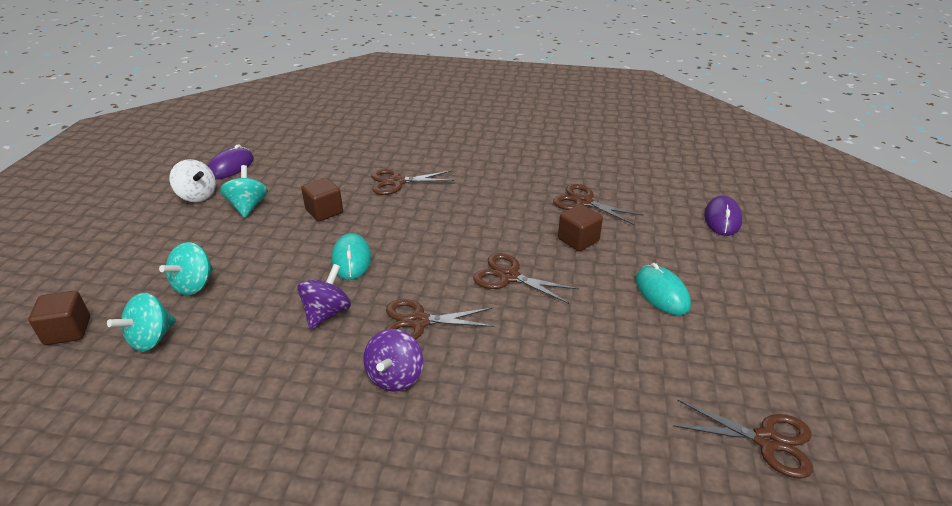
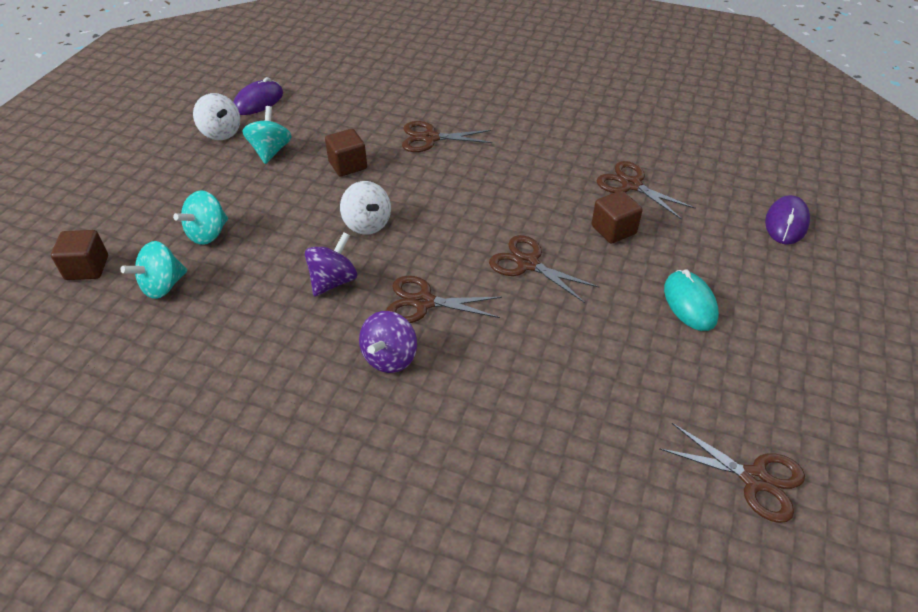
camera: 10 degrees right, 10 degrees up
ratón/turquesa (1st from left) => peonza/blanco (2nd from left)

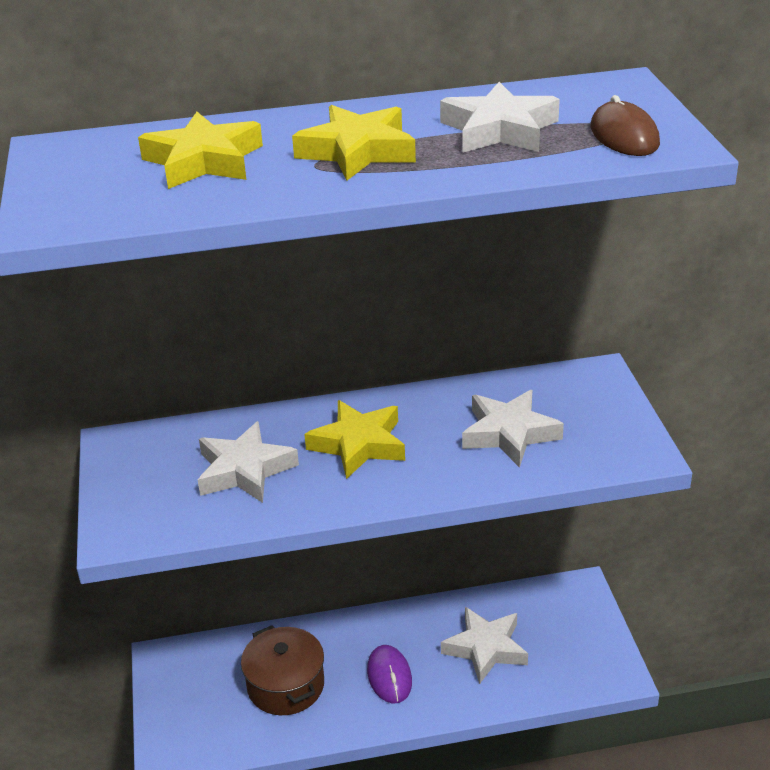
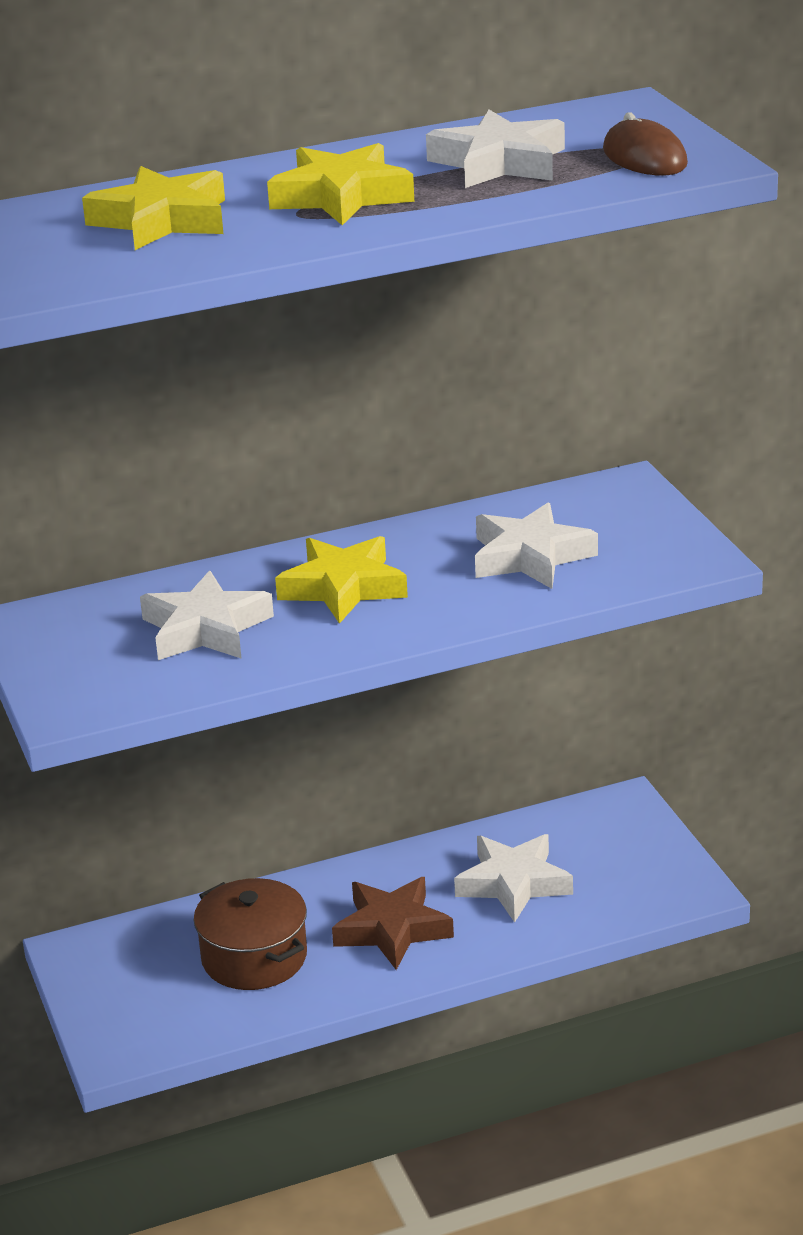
camera: 10 degrees left, 5 degrees down
ratón/morado => estrella/marrón

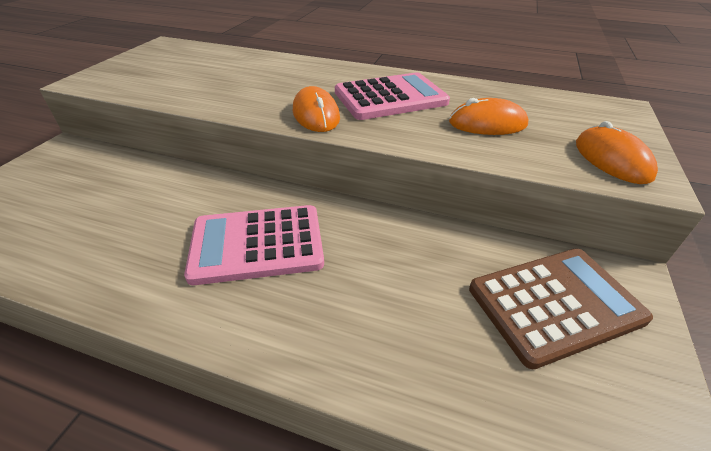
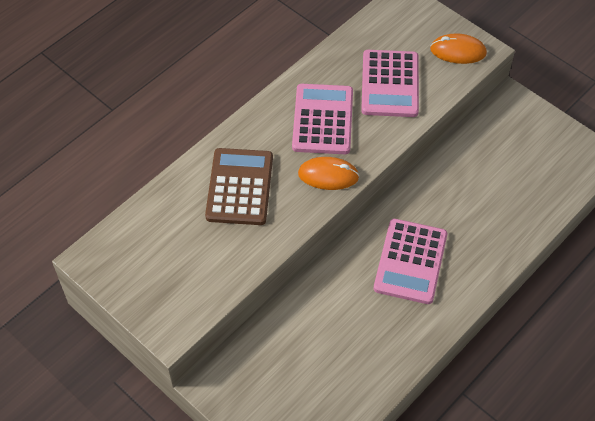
camera: 65 degrees left, 15 degrees up
ratón/naranja (2nd from left) => calculadora/rosa (2nd from left)
calculadora/marrón, moved

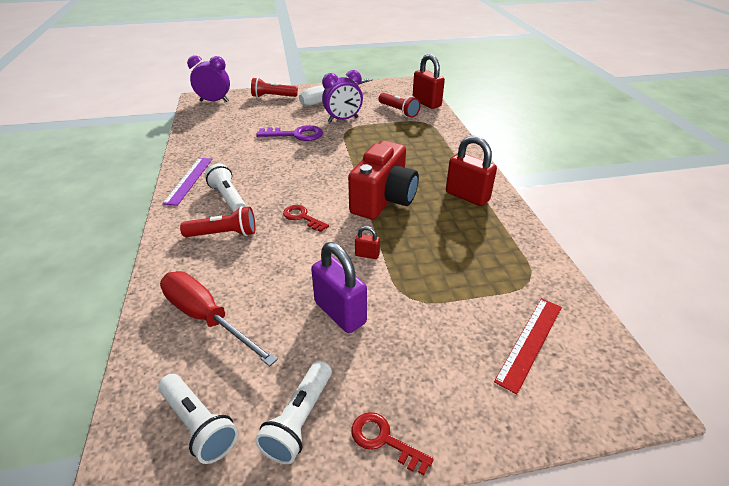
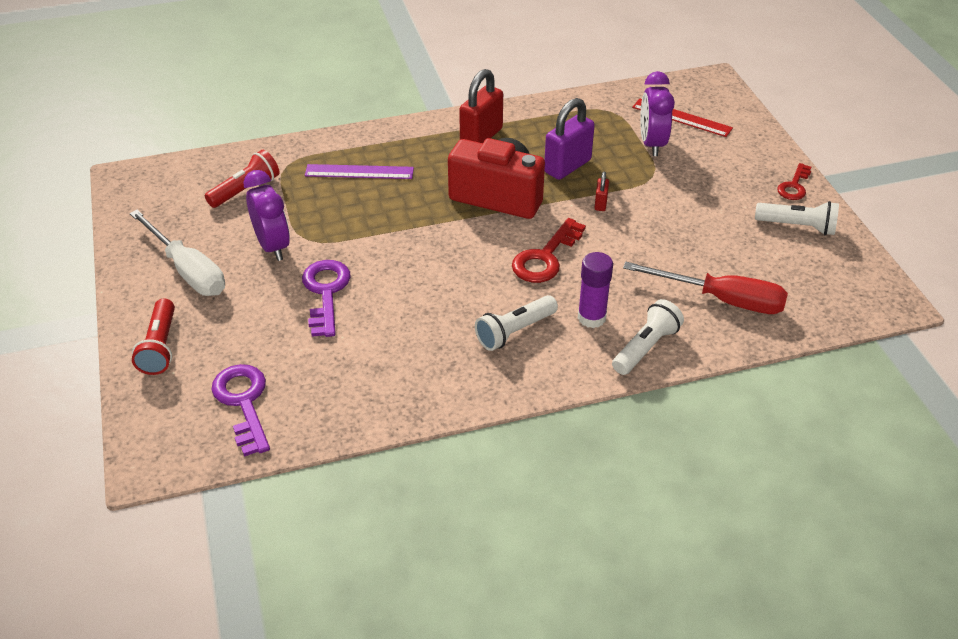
camera: 95 degrees left, 5 degrees up
lámpara de mano/blanco (1st from left in the first image) => lámpara de mano/blanco (2nd from left), moved
destornillador/rojo, 105 degrees counterclockwise
regla/morado, moved
lámpara de mano/rojo (1st from left) => barra de pegamento/morado
despertador/morado (1st from left in the first image) => despertador/morado (2nd from left), moved
llave/rojo (1st from left), x1.58
candado/morado, moved
candado/rojo (2nd from left) => nothing
nothing => llave/morado (1st from left)

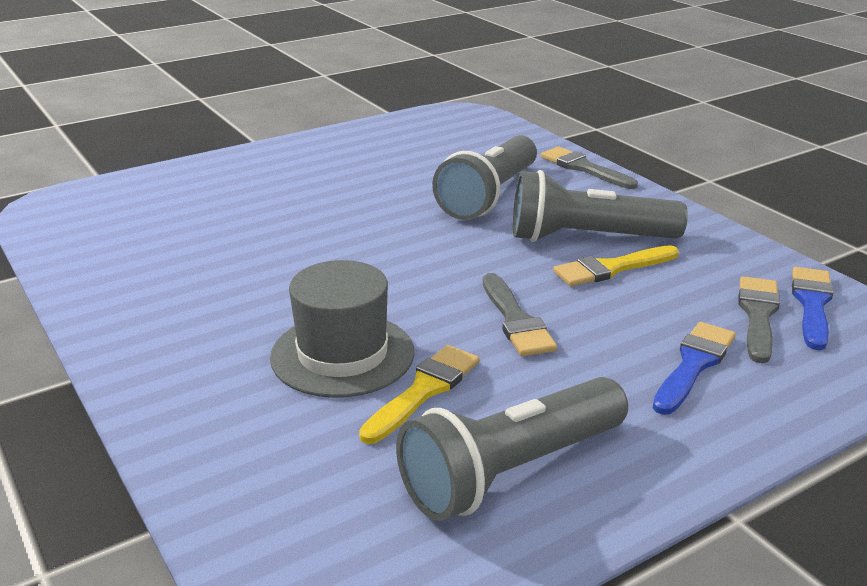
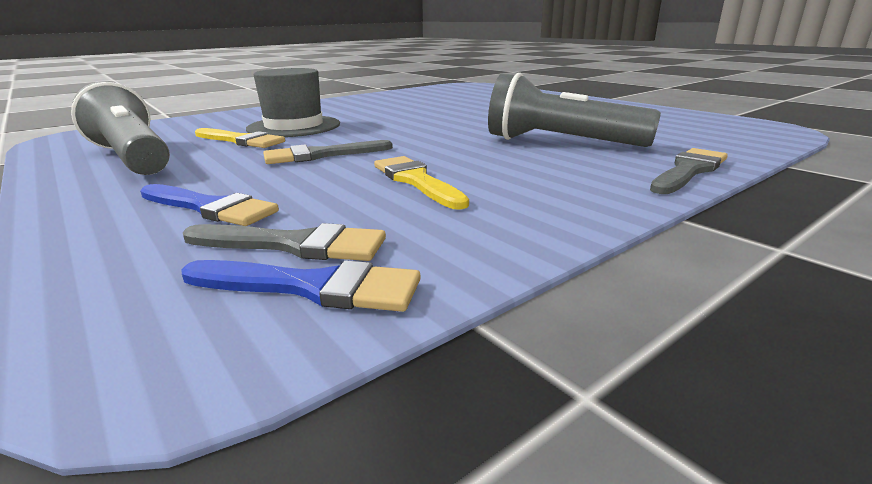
camera: 85 degrees right, 5 degrees down
lámpara de mano/gris (3rd from left) => nothing

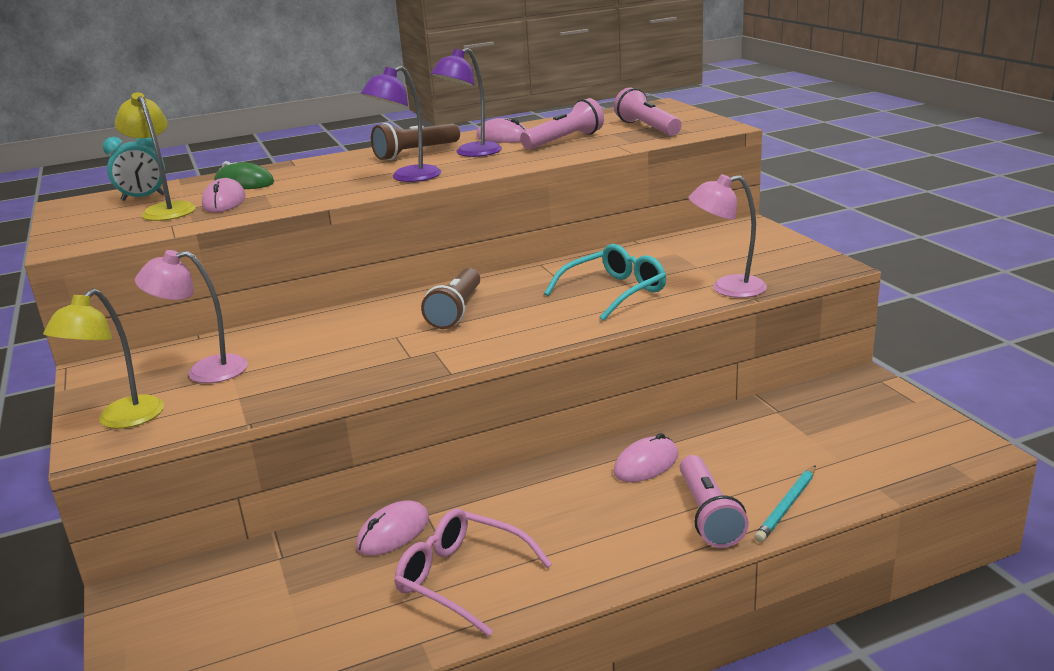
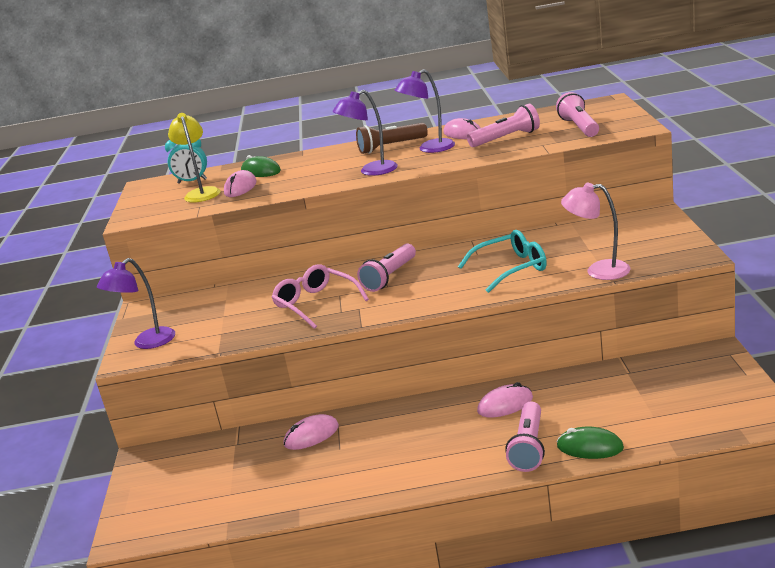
camera: 20 degrees right, 0 degrees up
lámpara/amarillo (1st from left) => lámpara/morado (1st from left)
lámpara/rosa (1st from left) => nothing
gafas/rosa, moved
lámpara de mano/marrón (2nd from left) => lámpara de mano/rosa (1st from left)
lápiz/turquesa => ratón/verde (2nd from left)

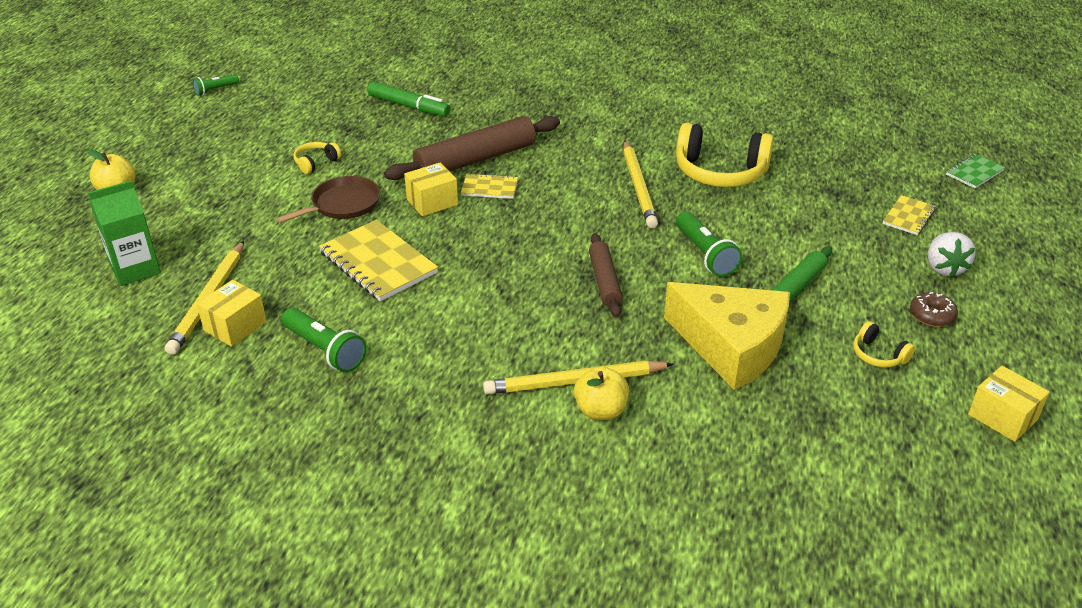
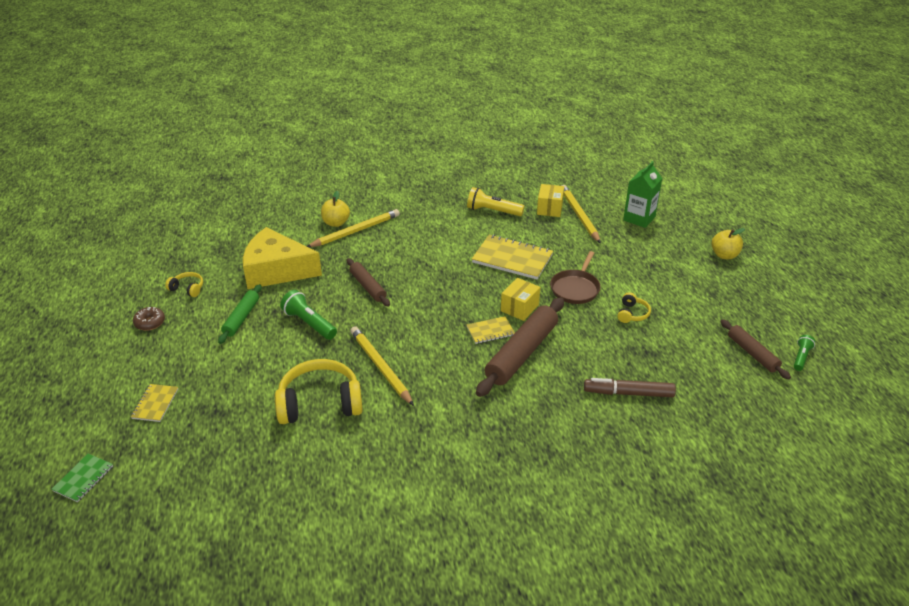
camera: 155 degrees right, 0 degrees up
lámpara de mano/verde (2nd from left) => lámpara de mano/amarillo
rotulador/verde => rotulador/marrón
fresa/blanco => nothing
caja/amarillo (3rd from left) => nothing
nothing => rodillo/marrón (3rd from left)

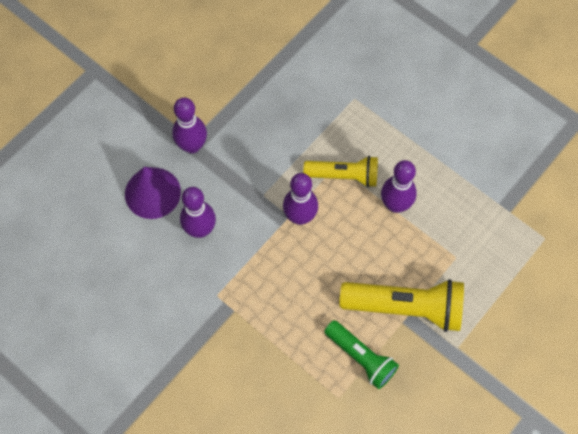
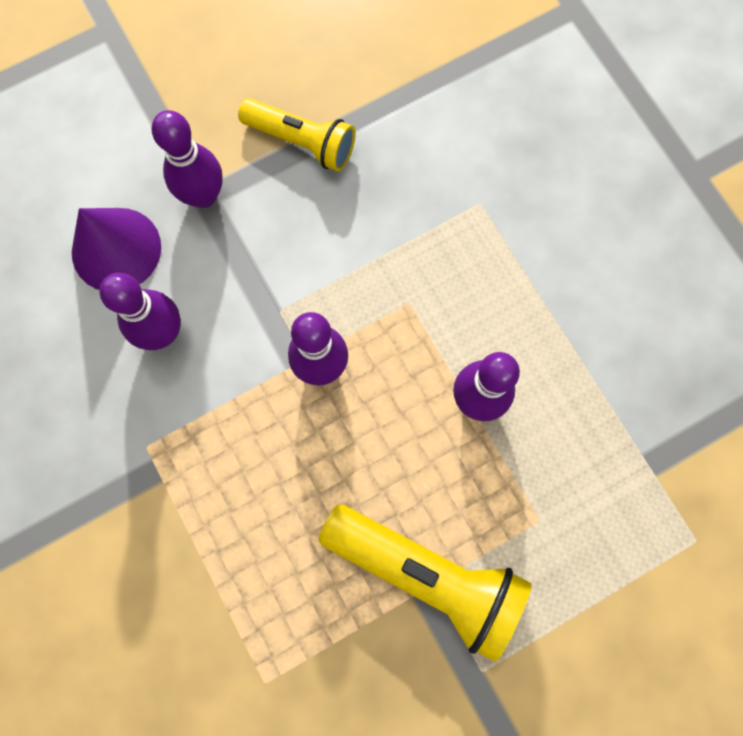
camera: 20 degrees right, 10 degrees up
lámpara de mano/amarillo (1st from left), moved
lámpara de mano/verde => nothing

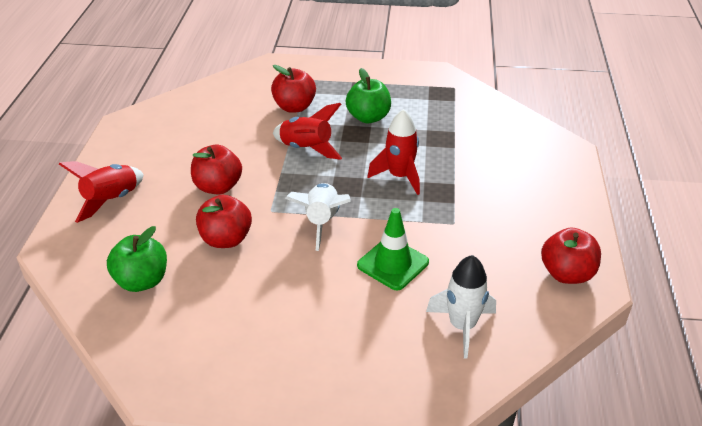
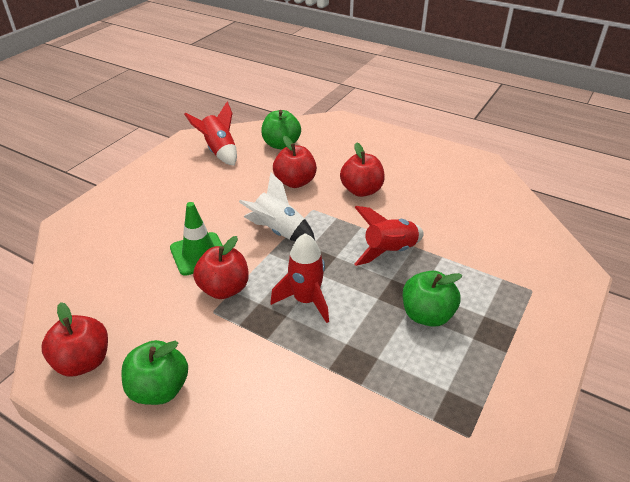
camera: 115 degrees right, 0 degrees up
cohete/rojo (1st from left), moved
manzana/rojo (3rd from left in the first image) => manzana/rojo (2nd from left), moved
cohete/blanco (2nd from left) => nothing
nothing => manzana/verde (1st from left)

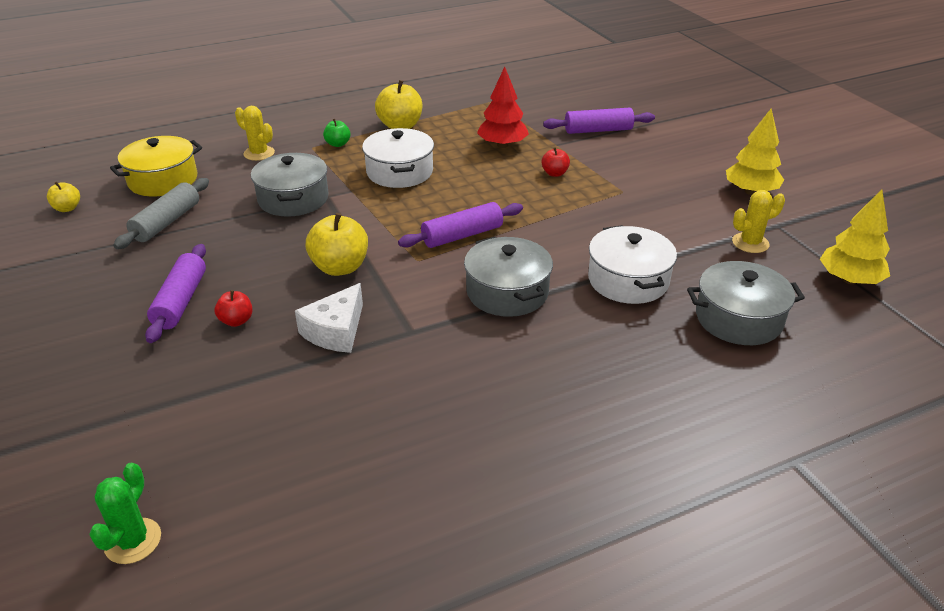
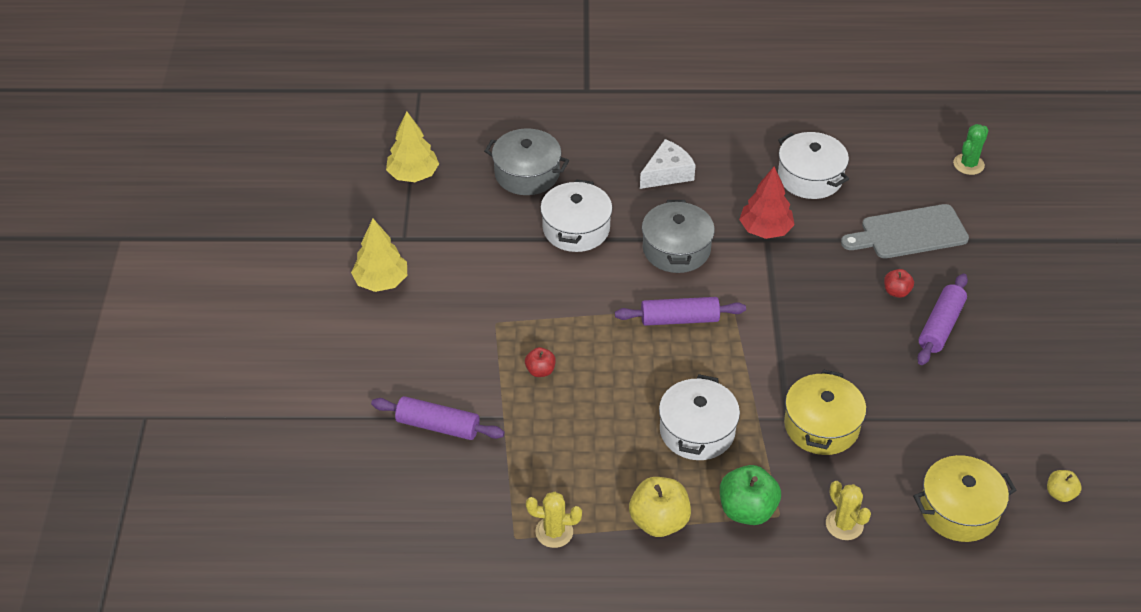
camera: 155 degrees left, 10 degrees up
rodillo/gris => nothing
olla/gris (1st from left) => olla/amarillo (1st from left)
queso/blanco, moved
manzana/amarillo (2nd from left) => nothing
manzana/verde, x1.83
árbol/rojo, moved
cactus/amarillo (2nd from left in the first image) => cactus/amarillo (1st from left), moved
nothing => olla/blanco (3rd from left)
nothing => tabla de cortar/gris

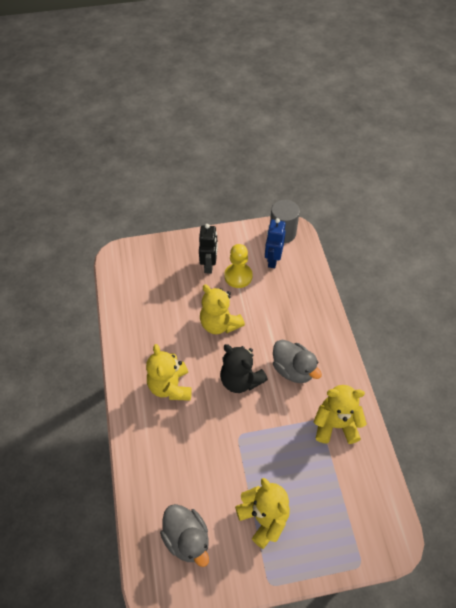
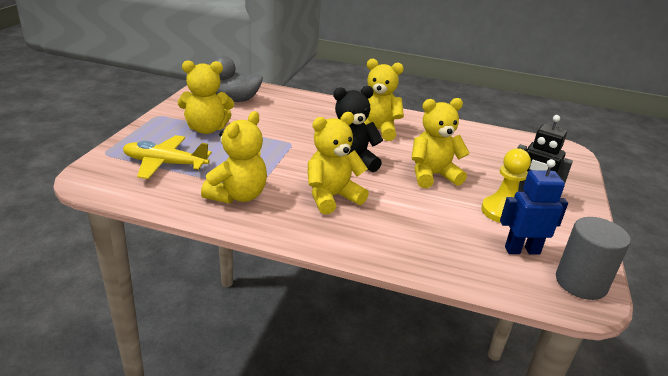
camera: 115 degrees right, 25 degrees down
robot/azul, 45 degrees counterclockwise
pato/gris (2nd from left) => osito/amarillo (3rd from left)
nothing => avión/amarillo

